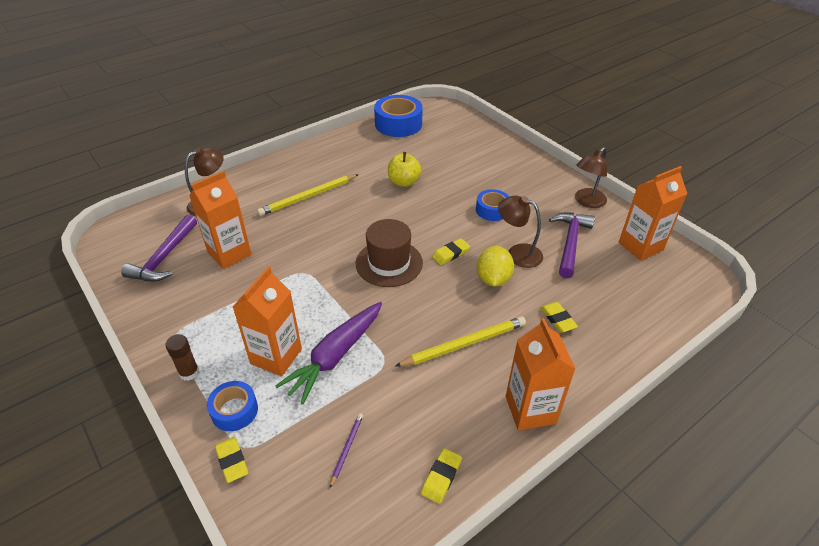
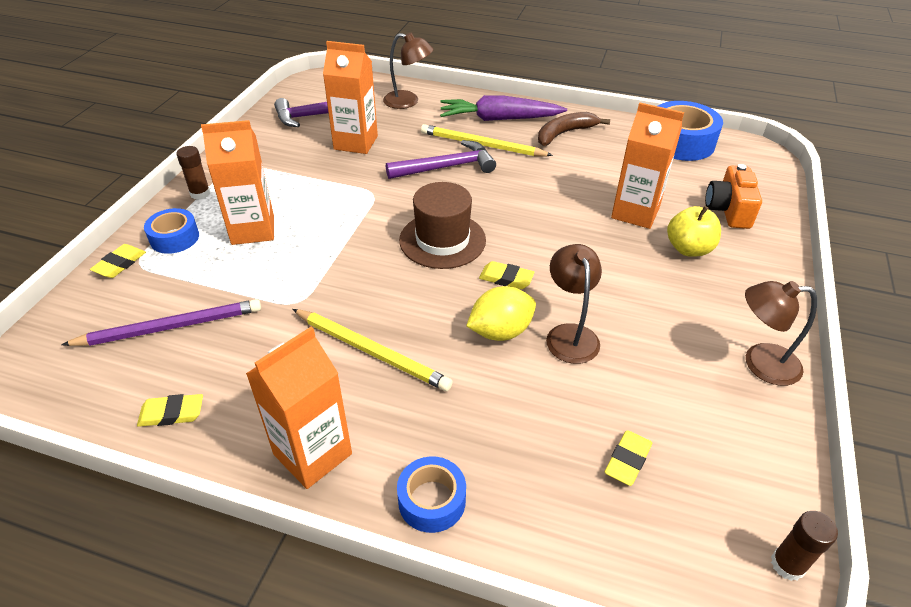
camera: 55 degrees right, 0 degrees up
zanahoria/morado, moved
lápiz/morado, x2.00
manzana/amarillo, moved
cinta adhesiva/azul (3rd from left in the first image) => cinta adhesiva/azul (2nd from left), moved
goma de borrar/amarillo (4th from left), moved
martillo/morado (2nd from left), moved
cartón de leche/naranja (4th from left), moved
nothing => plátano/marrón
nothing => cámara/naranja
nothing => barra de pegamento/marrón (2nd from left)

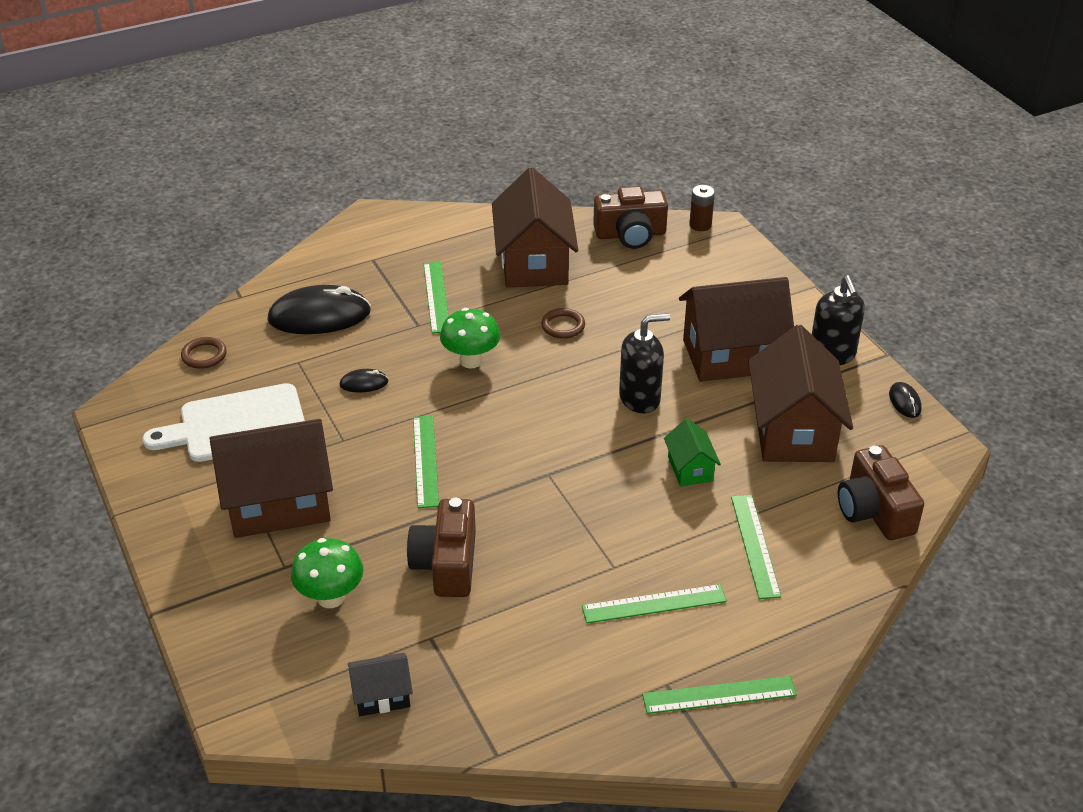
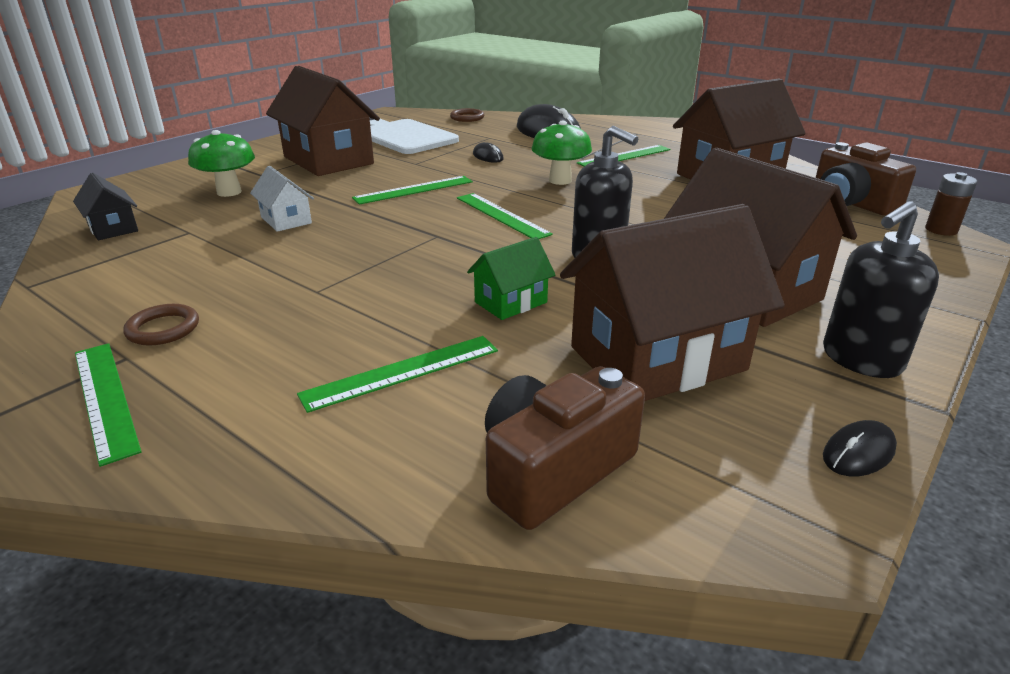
camera: 65 degrees right, 10 degrees down
cámara/marrón (1st from left) => casa/blanco
anillo/marrón (2nd from left in the first image) => anillo/marrón (1st from left), moved
regla/verde (3rd from left in the first image) => regla/verde (4th from left), moved

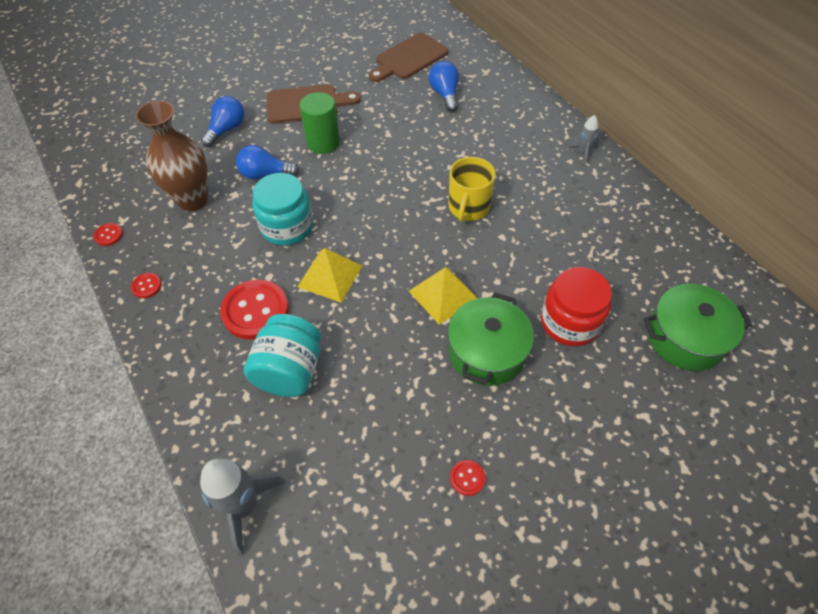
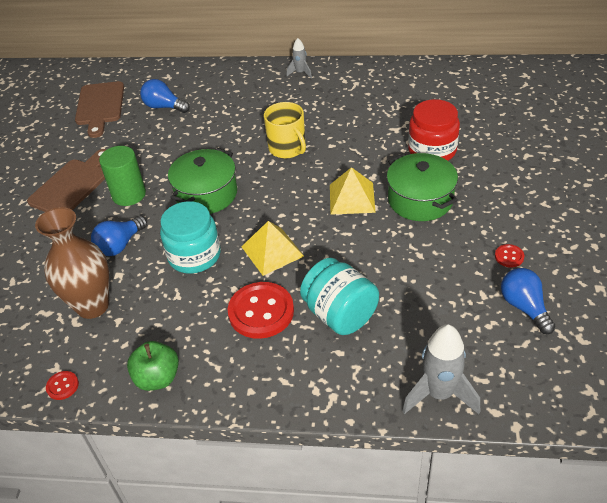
camera: 50 degrees left, 10 degrees down
botón/rojo (2nd from left) => manzana/verde
bombilla/azul (1st from left in the first image) => bombilla/azul (3rd from left), moved
olla/verde (2nd from left in the first image) => olla/verde (1st from left), moved

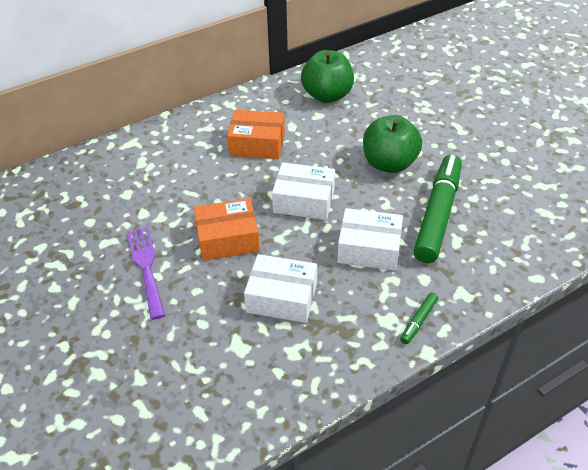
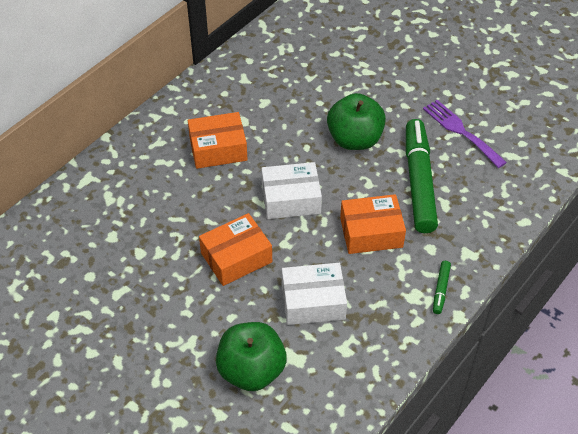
camera: 20 degrees left, 5 degrees up
tenedor/morado, moved
manzana/verde (1st from left), moved
caja/blanco (3rd from left) => caja/naranja (3rd from left)

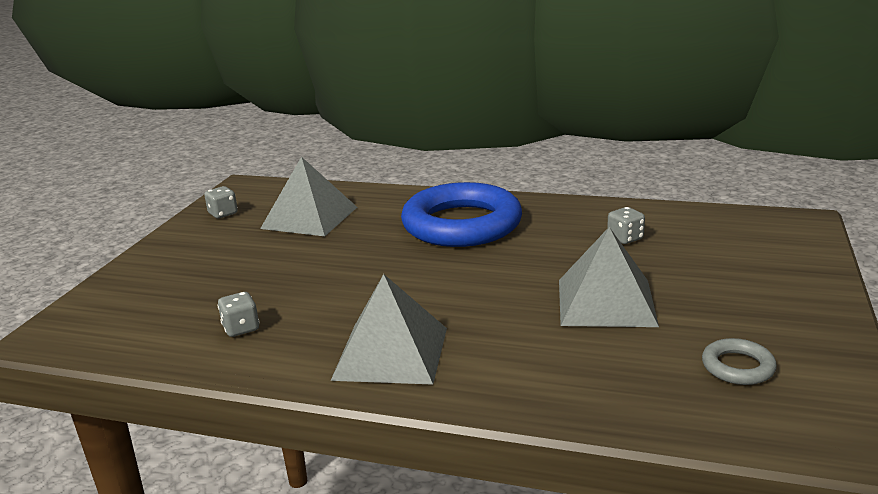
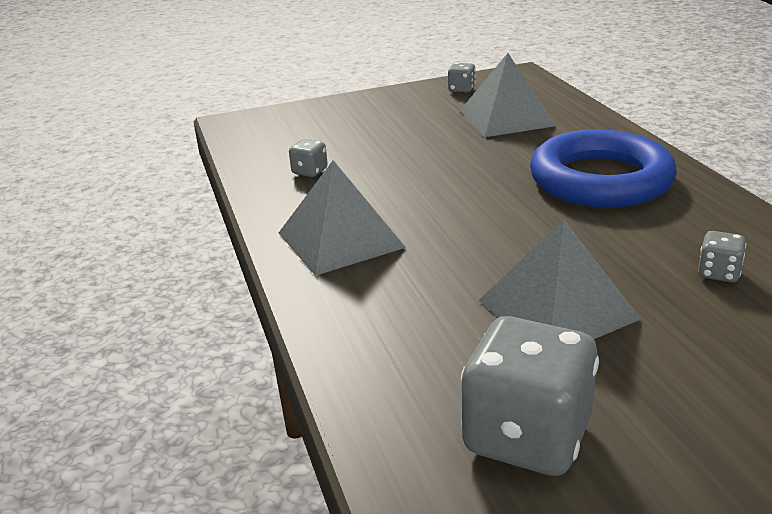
camera: 55 degrees right, 5 degrees up
anillo/gris => dado/gris (3rd from left)

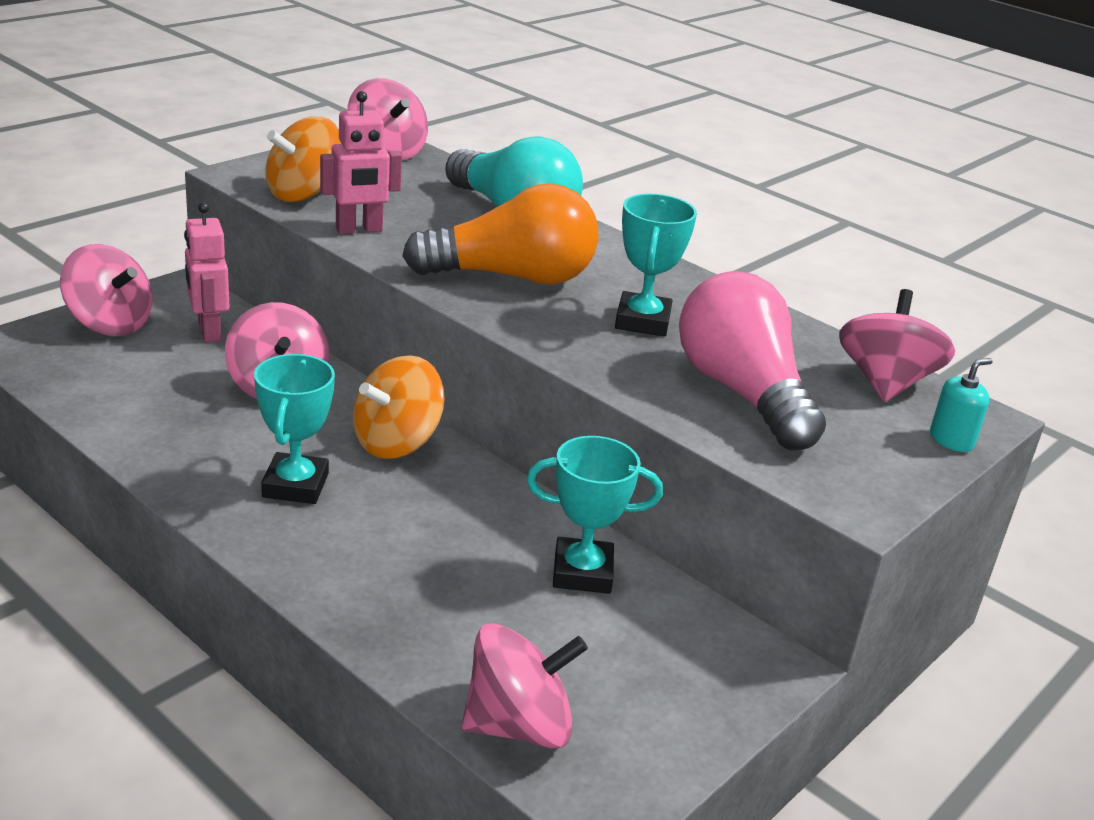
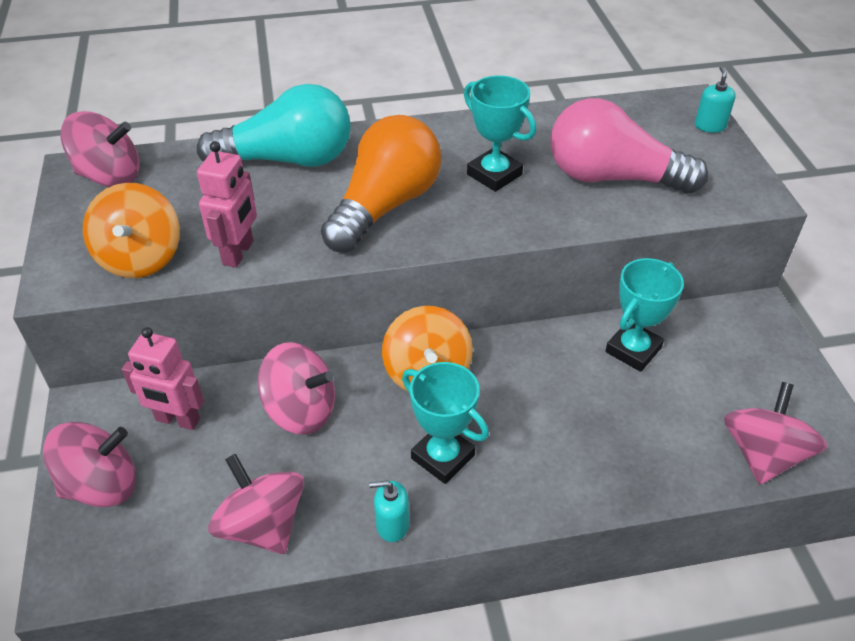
camera: 50 degrees left, 15 degrees up
peonza/rosa (5th from left in the first image) => peonza/rosa (3rd from left), moved
nothing => dispensador de jabón/turquesa (1st from left)

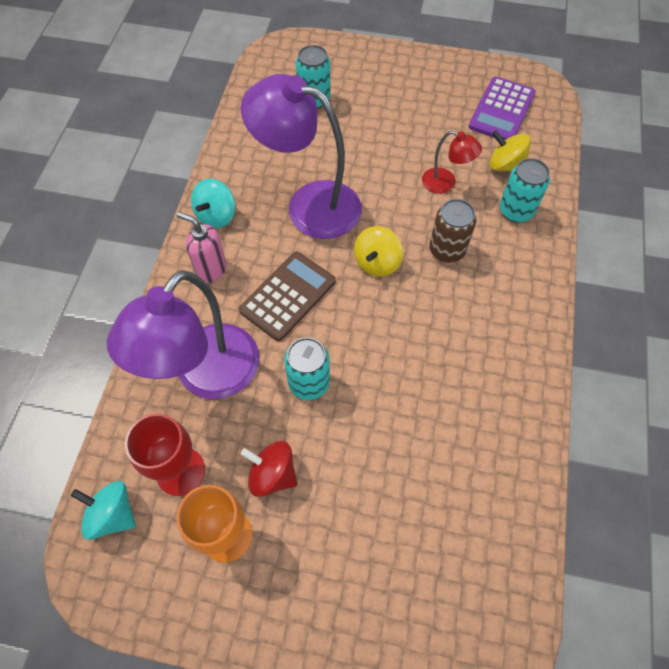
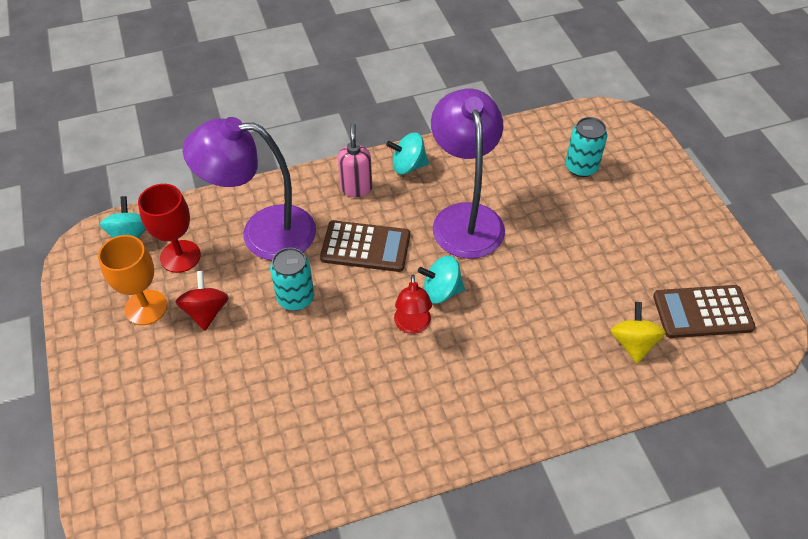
camera: 60 degrees right, 10 degrees down
peonza/amarillo (1st from left) => peonza/turquesa (3rd from left)
lámpara/rojo, moved
lata/marrón => nothing
calculadora/morado => calculadora/marrón (2nd from left)
lata/turquesa (3rd from left) => nothing

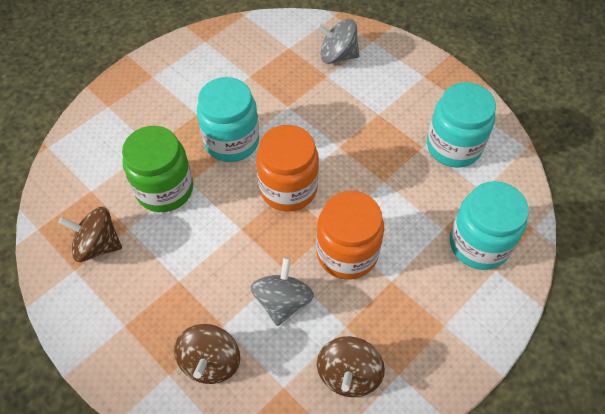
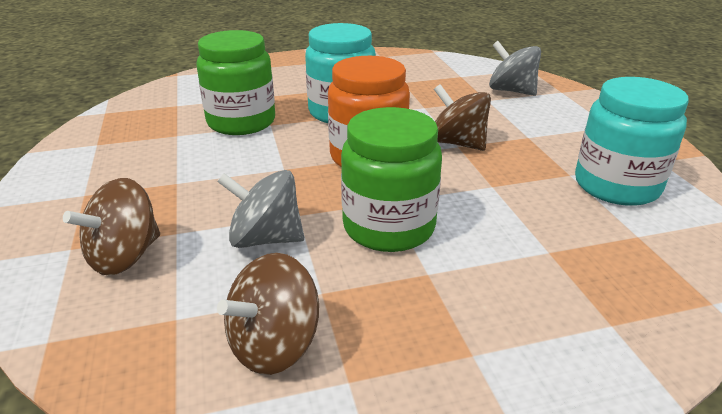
camera: 30 degrees right, 25 degrees down
peonza/marrón (1st from left in the first image) => peonza/marrón (3rd from left), moved
peonza/gris (1st from left), 120 degrees counterclockwise
tarro/naranja (2nd from left) => tarro/verde (2nd from left)
tarro/turquesa (3rd from left) => nothing

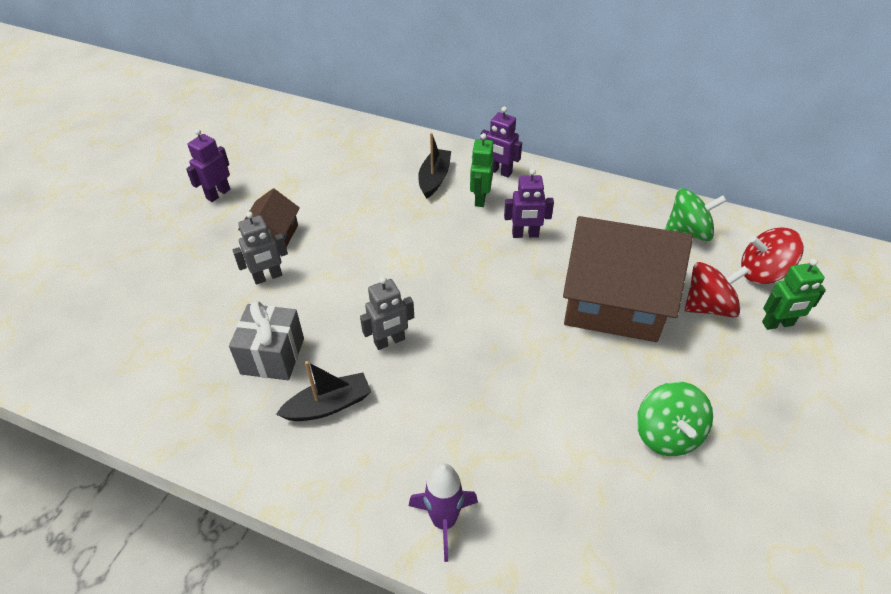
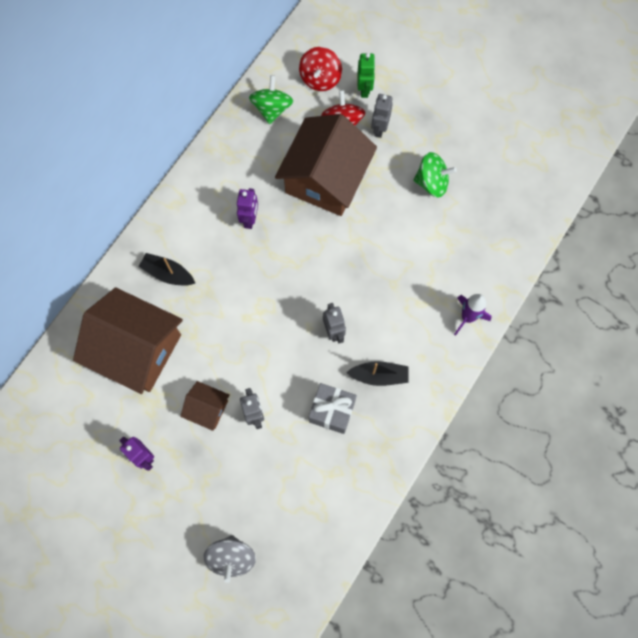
camera: 80 degrees left, 25 degrees up
barco/negro (1st from left in the first image) => barco/negro (2nd from left), 105 degrees clockwise
robot/verde (1st from left) => nothing
robot/morado (2nd from left) => nothing
nothing => casa/marrón (1st from left)
nothing => peonza/gris
nothing => robot/gris (3rd from left)

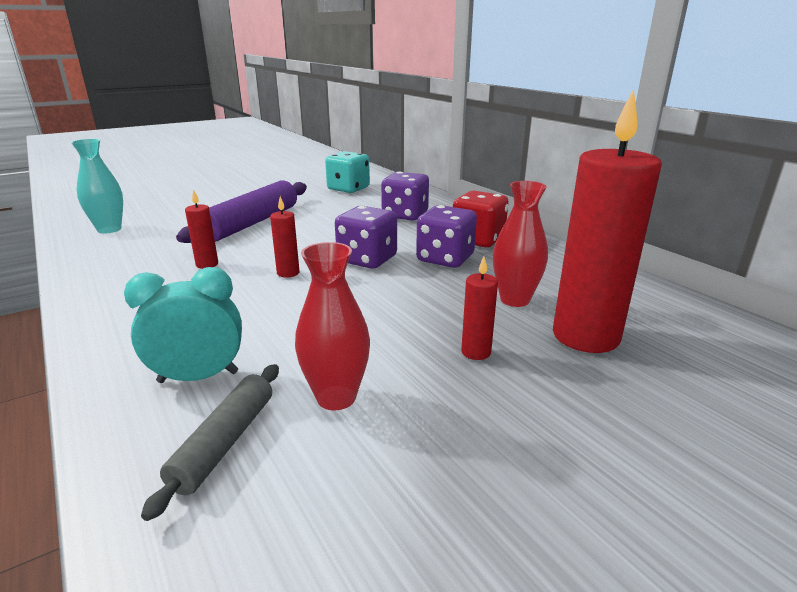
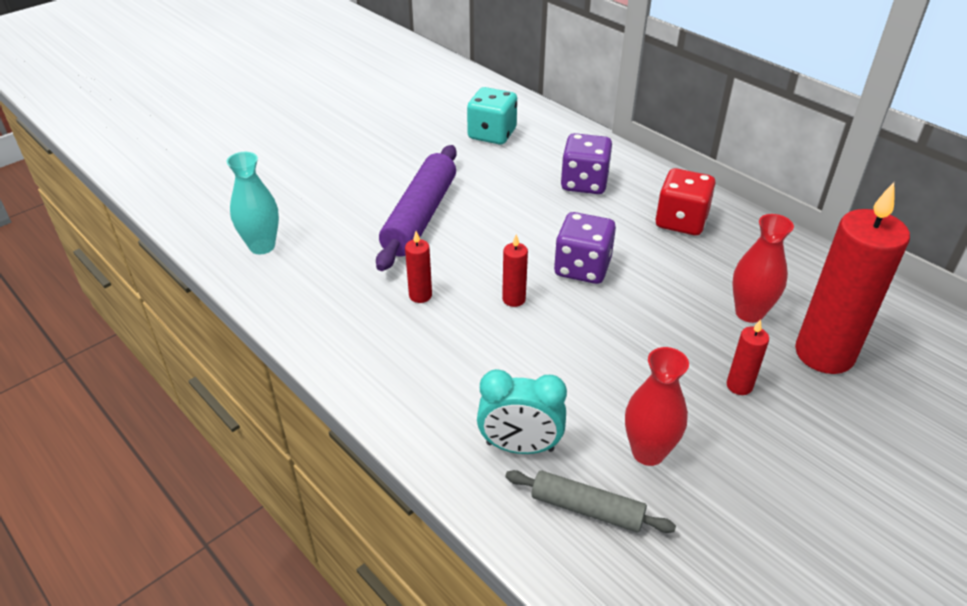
camera: 10 degrees left, 15 degrees up
despertador/turquesa, 150 degrees counterclockwise
rodillo/gris, 75 degrees counterclockwise
dado/morado (3rd from left) => nothing

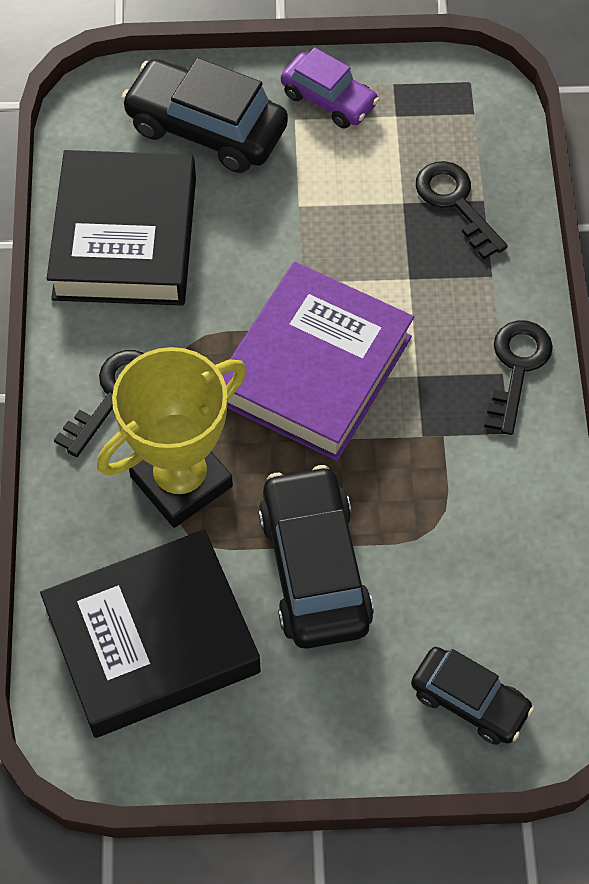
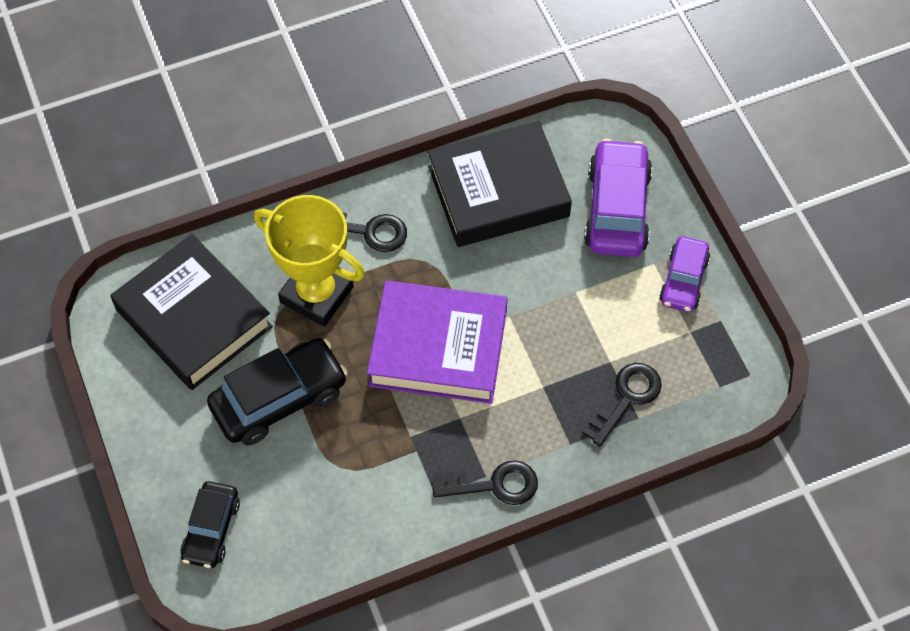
camera: 70 degrees right, 0 degrees up
coche/negro (1st from left) => coche/morado (1st from left)

